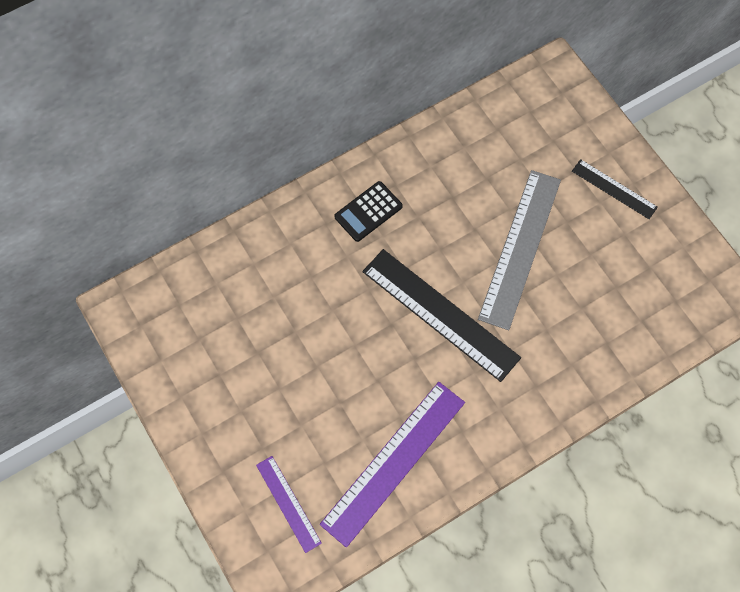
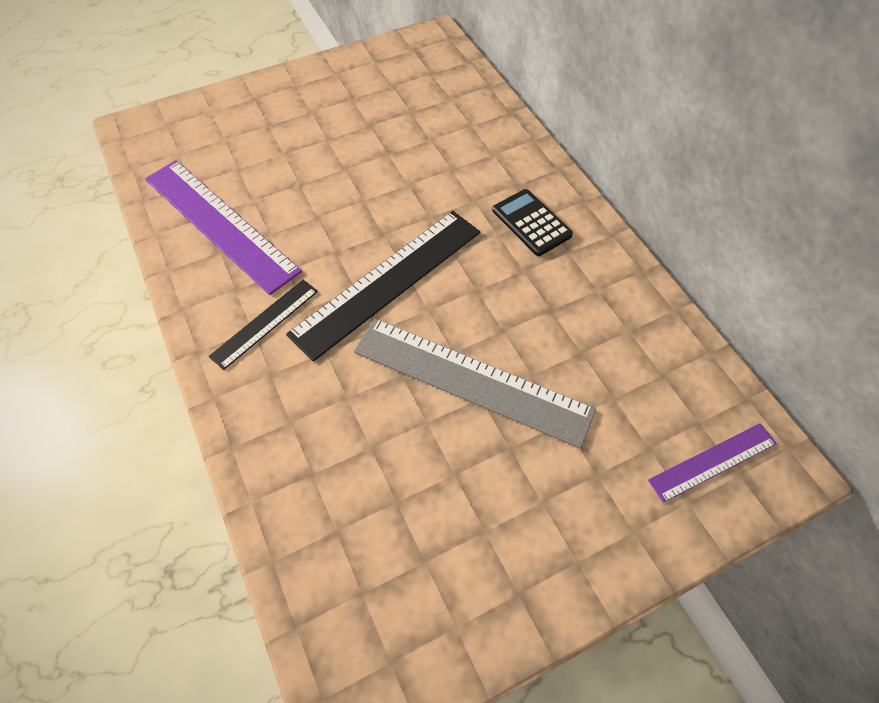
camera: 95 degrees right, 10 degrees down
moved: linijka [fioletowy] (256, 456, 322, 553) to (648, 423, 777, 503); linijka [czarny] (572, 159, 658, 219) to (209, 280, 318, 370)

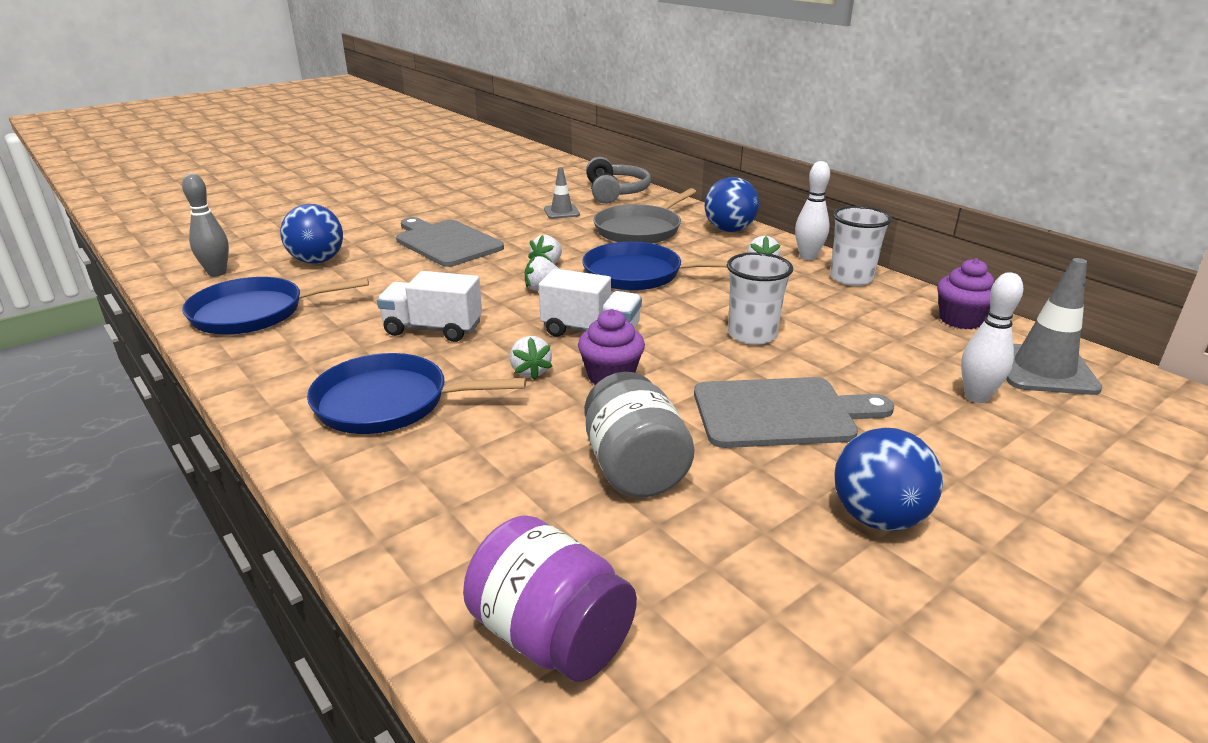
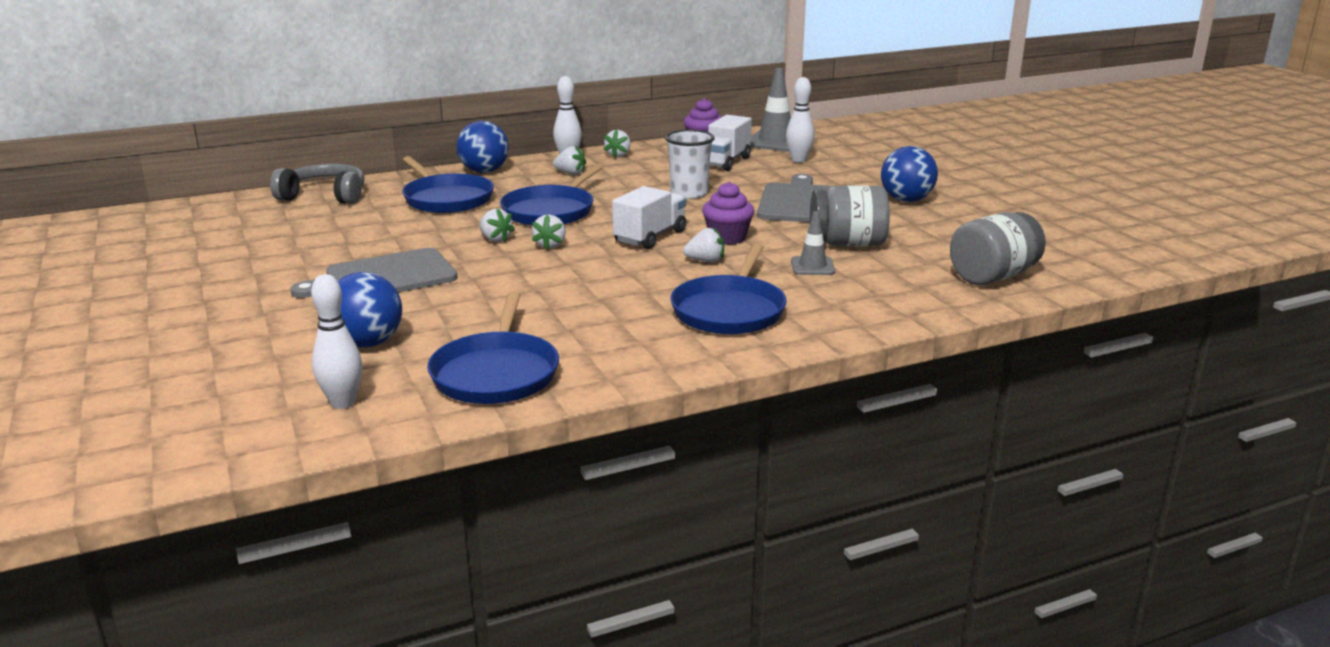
camera: 75 degrees left, 5 degrees down
moved: ciężarówka [biały] (377, 271, 482, 342) to (708, 115, 752, 171); pachołek [szary] (544, 167, 580, 219) to (791, 211, 835, 275)
replaced: szklanka [biały] (830, 206, 892, 286) to truskawka [biały] (604, 129, 631, 158)
recoloured: kręgiel [szary] (182, 174, 229, 277) to kręgiel [biały] (311, 274, 362, 409); słoik [fioletowy] (463, 515, 637, 682) to słoik [szary] (950, 212, 1046, 285); patelnia [szary] (593, 188, 696, 244) to patelnia [niebieski] (402, 156, 494, 213)

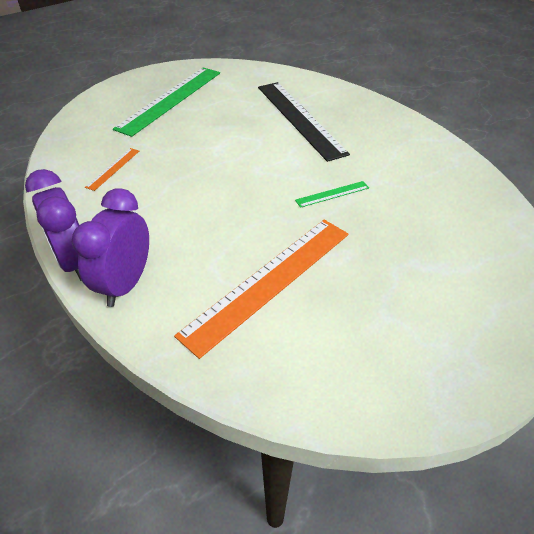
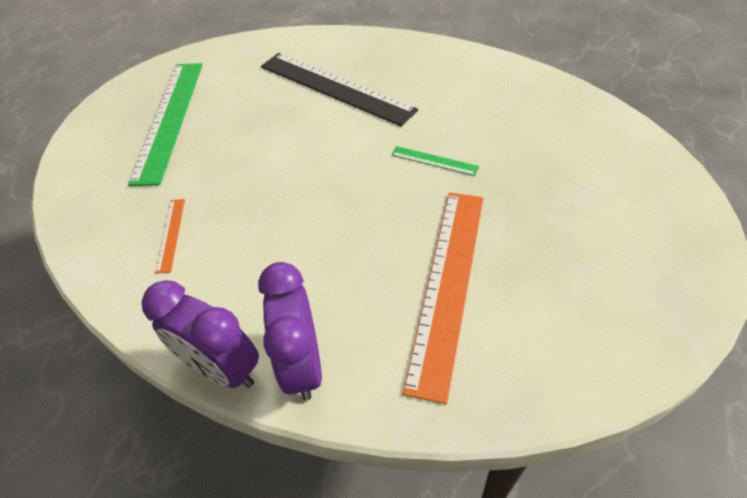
camera: 25 degrees left, 5 degrees up
turned: linijka [zielony] (295, 181, 369, 208) = (392, 146, 479, 176) 75 degrees clockwise

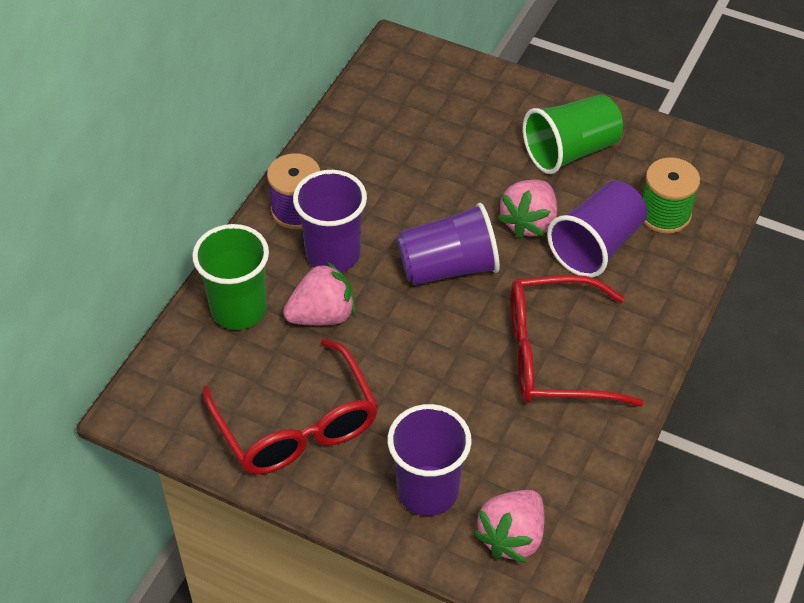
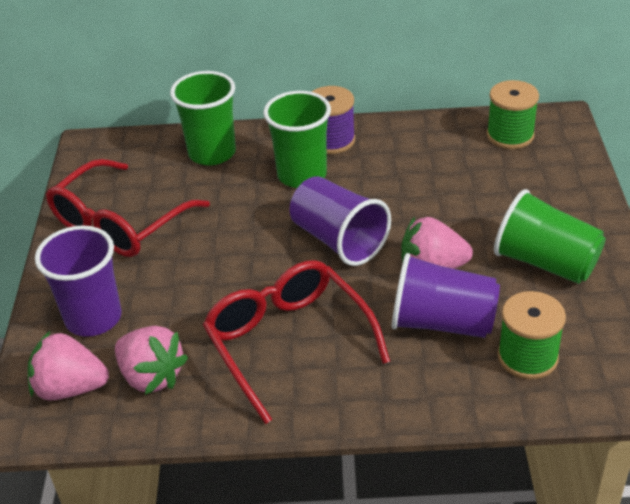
camera: 65 degrees right, 10 degrees down
added: szpulka [zielony] (486, 80, 539, 149)
moved: truskawka [różowy] (283, 261, 355, 325) to (115, 326, 188, 395)
recoloured: szklanka [fioletowy] (293, 170, 367, 272) to szklanka [zielony] (263, 91, 331, 188)

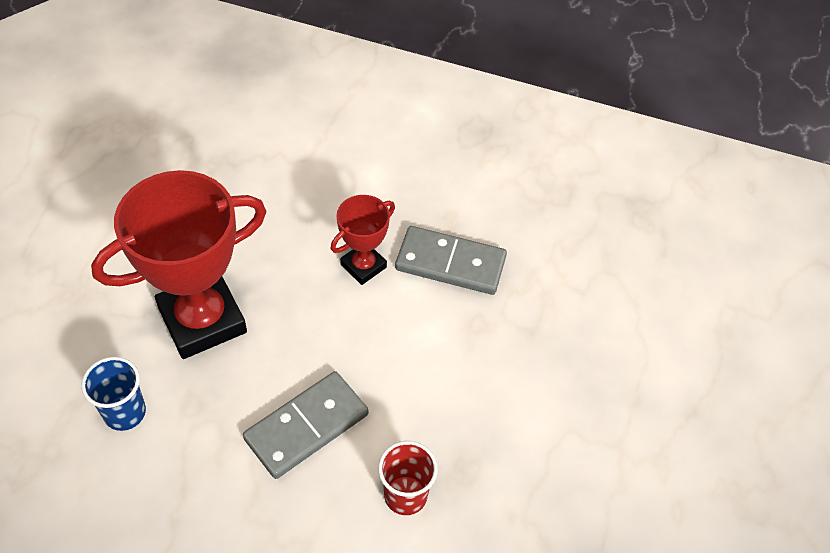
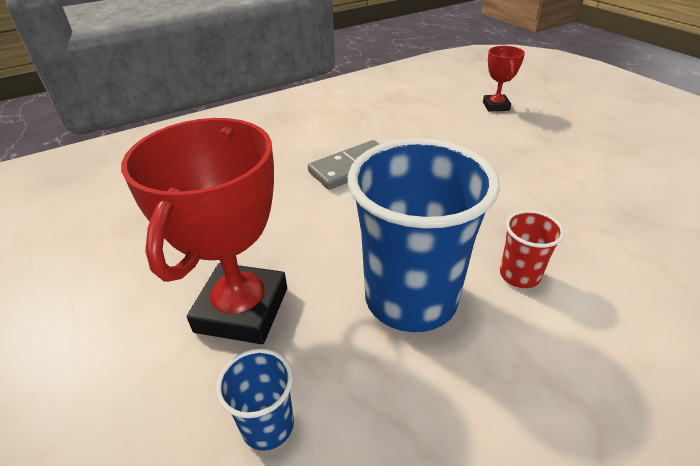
camera: 45 degrees left, 15 degrees down
moved: puchar [czerwony] (331, 195, 395, 285) to (483, 46, 525, 112)
replaced: kostka domina [szary] (243, 371, 368, 479) to szklanka [niebieski] (348, 138, 500, 332)

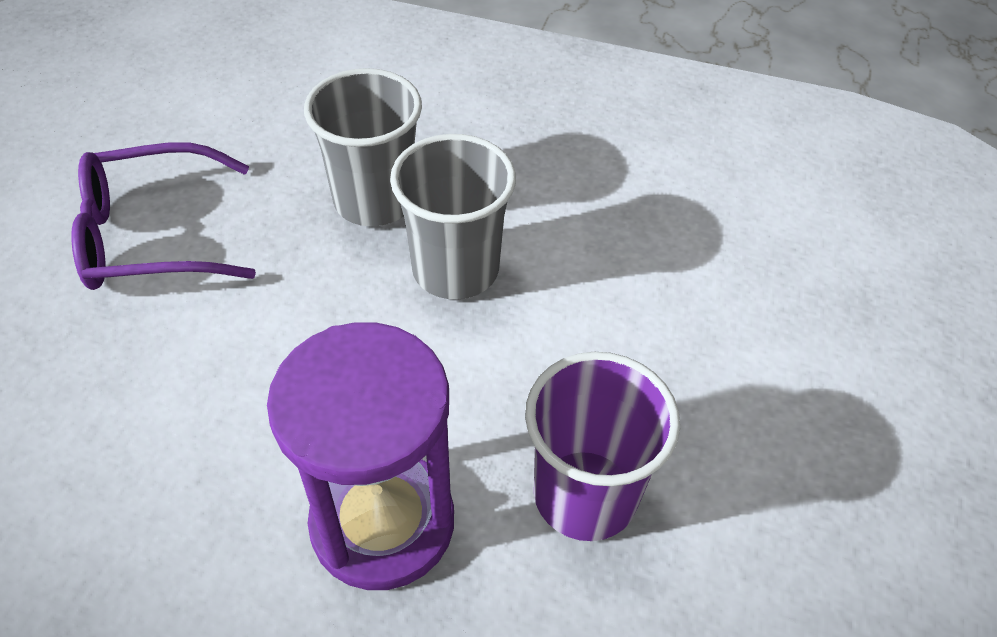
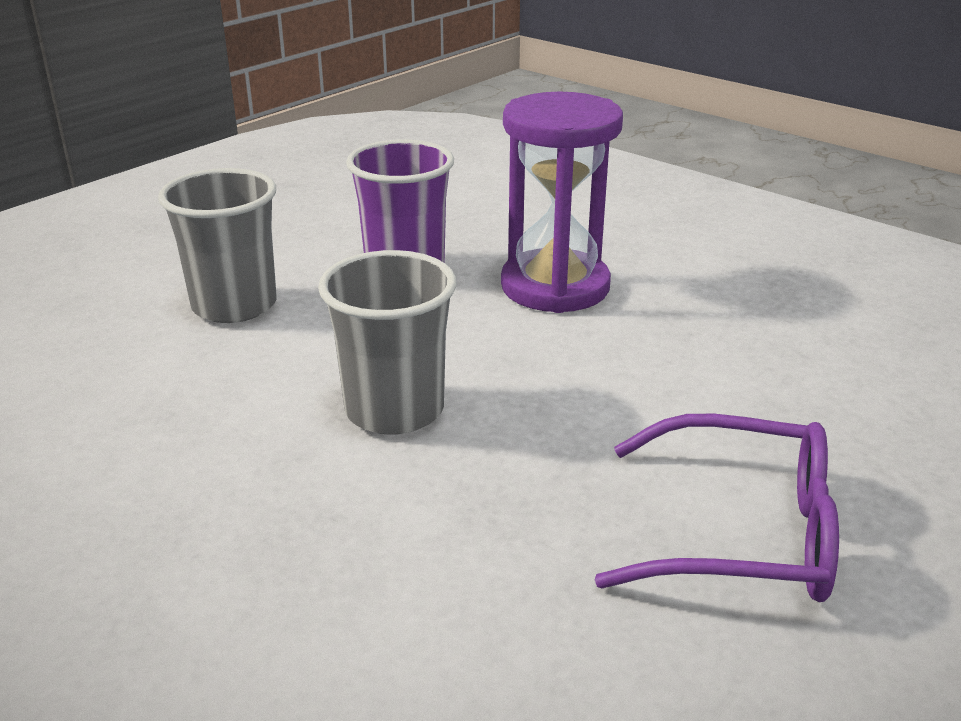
camera: 155 degrees left, 20 degrees down
moved: szklanka [szary] (304, 68, 422, 226) to (158, 168, 276, 323)

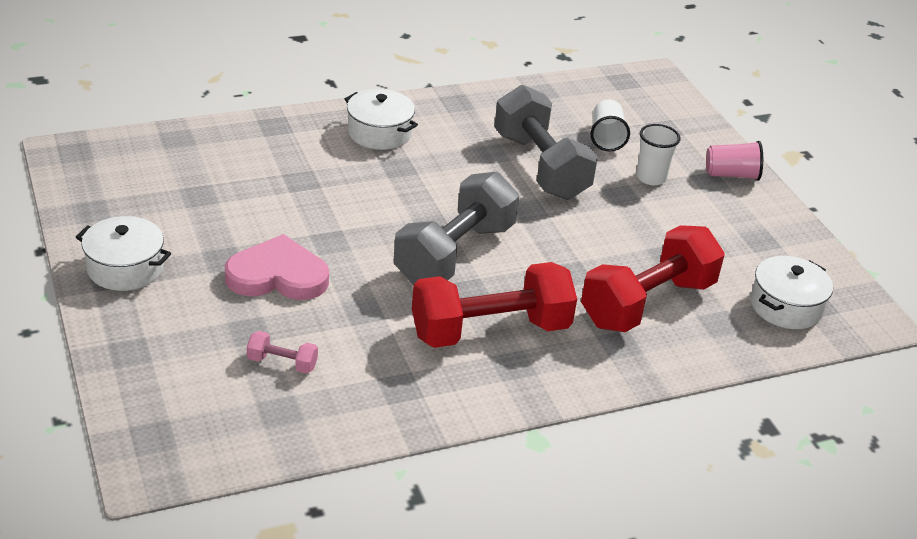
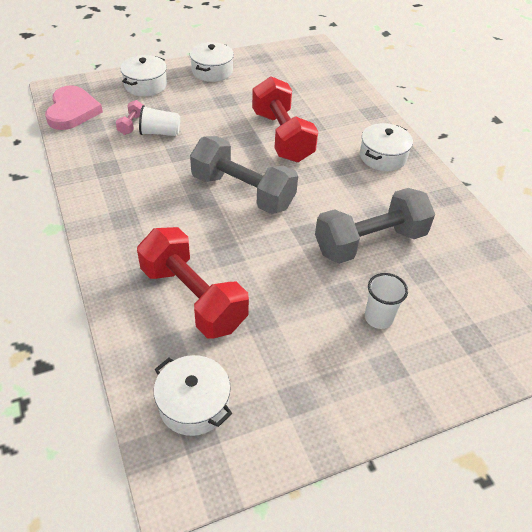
camera: 90 degrees right, 10 degrees up
removed: szklanka [różowy] (706, 141, 763, 181)
added: garnek [biały] (120, 55, 167, 96)
moved: serce [różowy] (225, 234, 329, 300) to (45, 85, 103, 130); hantel [czerwony] (412, 262, 577, 348) to (252, 76, 318, 162); szklanka [biały] (590, 99, 630, 152) to (139, 105, 180, 136)

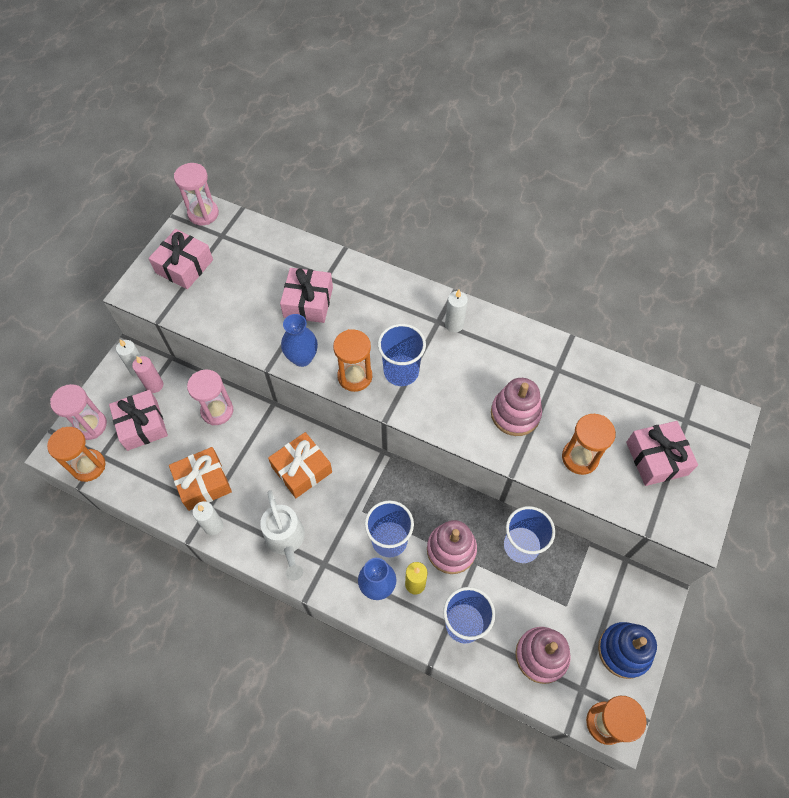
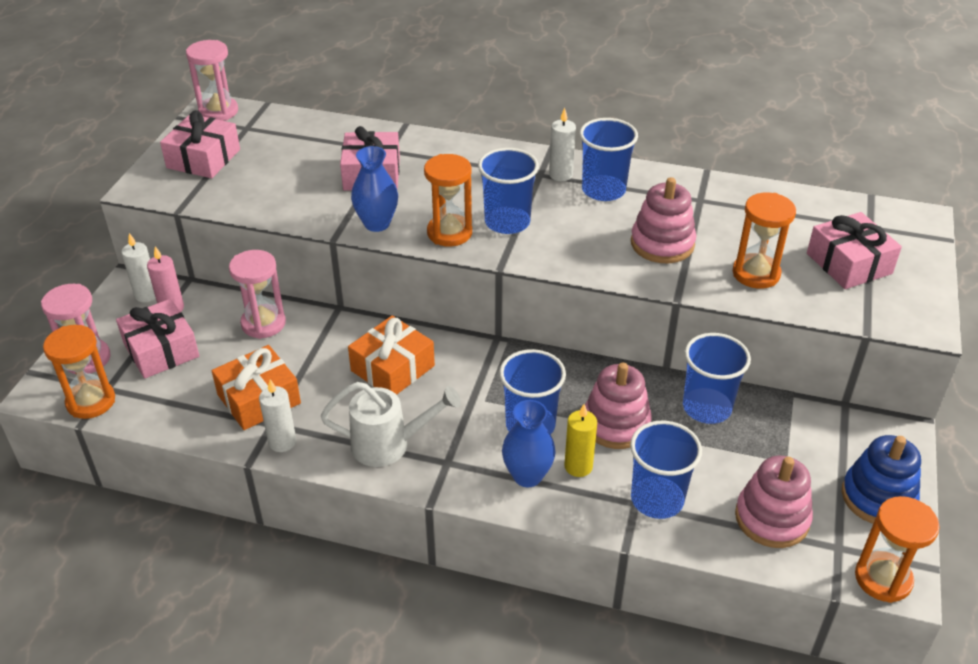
camera: 10 degrees left, 20 degrees down
added: szklanka [niebieski] (580, 118, 638, 201)
turned: konewka [biały] (260, 490, 305, 581) = (321, 382, 461, 467) 60 degrees counterclockwise

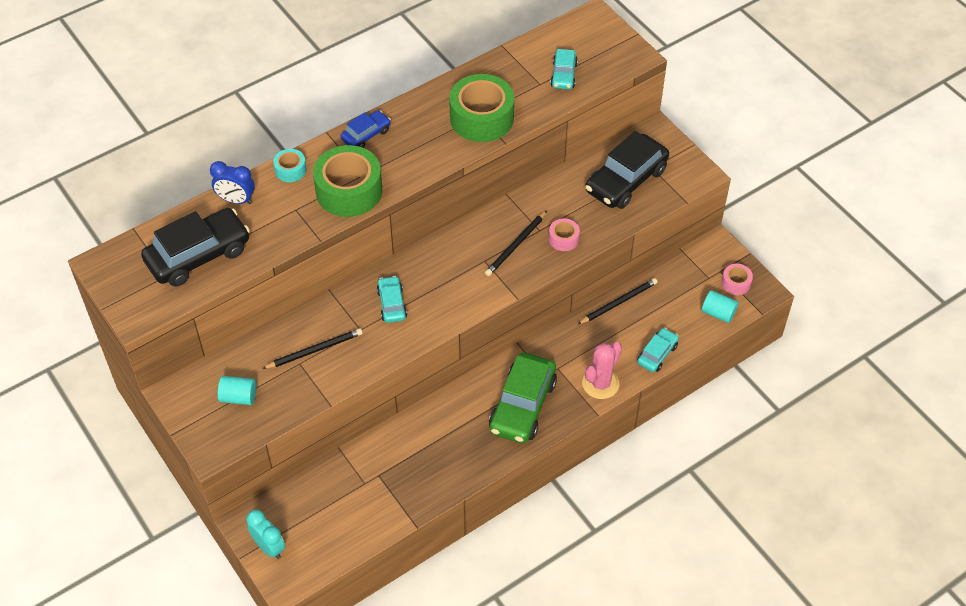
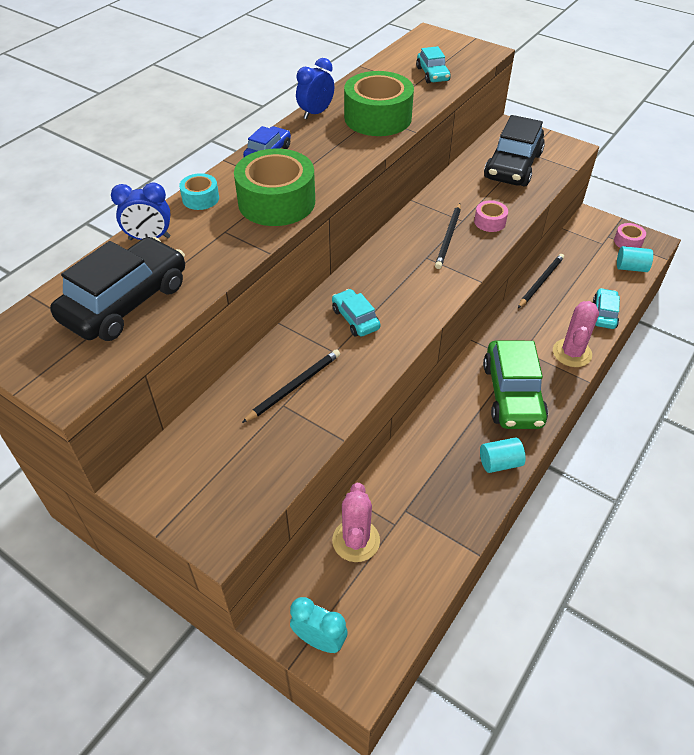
camera: 20 degrees left, 5 degrees down
added: budzik [niebieski] (296, 58, 334, 120); kaktus [różowy] (332, 483, 380, 562)
moved: walec [turkusowy] (218, 376, 256, 405) to (480, 437, 526, 473)

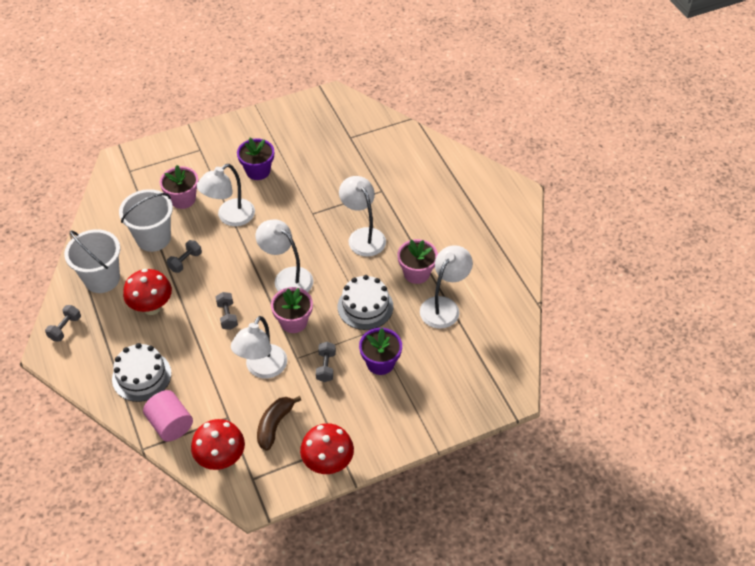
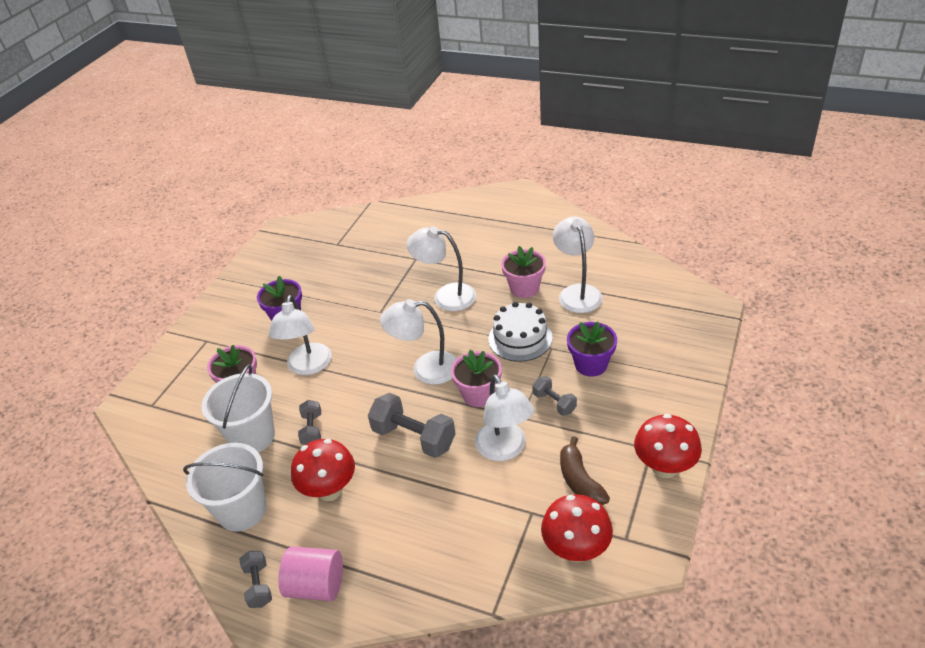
camera: 40 degrees left, 10 degrees down
removed: tort [biały] (112, 343, 171, 402)
moved: walec [różowy] (143, 390, 193, 442) to (278, 546, 343, 601)
resized: hantel [szary] (216, 292, 238, 330) = (368, 393, 456, 458) x1.79

